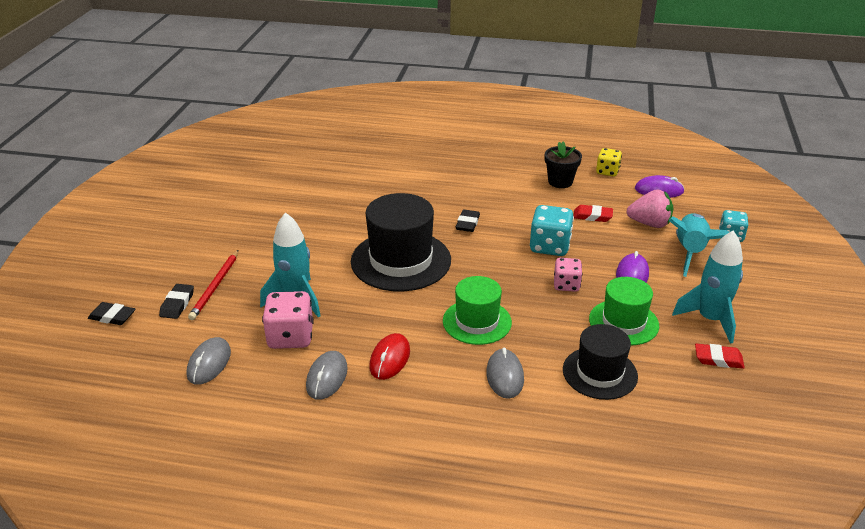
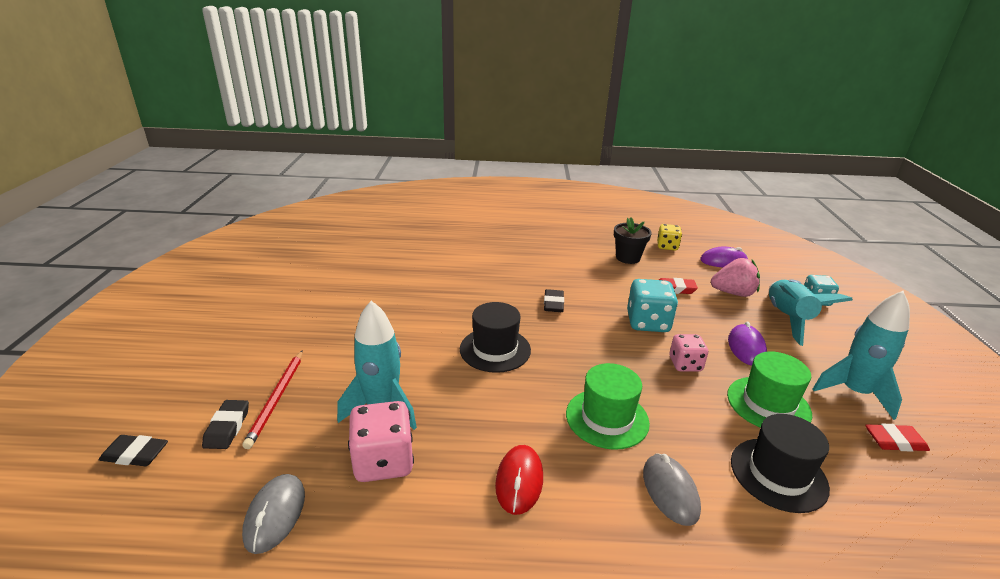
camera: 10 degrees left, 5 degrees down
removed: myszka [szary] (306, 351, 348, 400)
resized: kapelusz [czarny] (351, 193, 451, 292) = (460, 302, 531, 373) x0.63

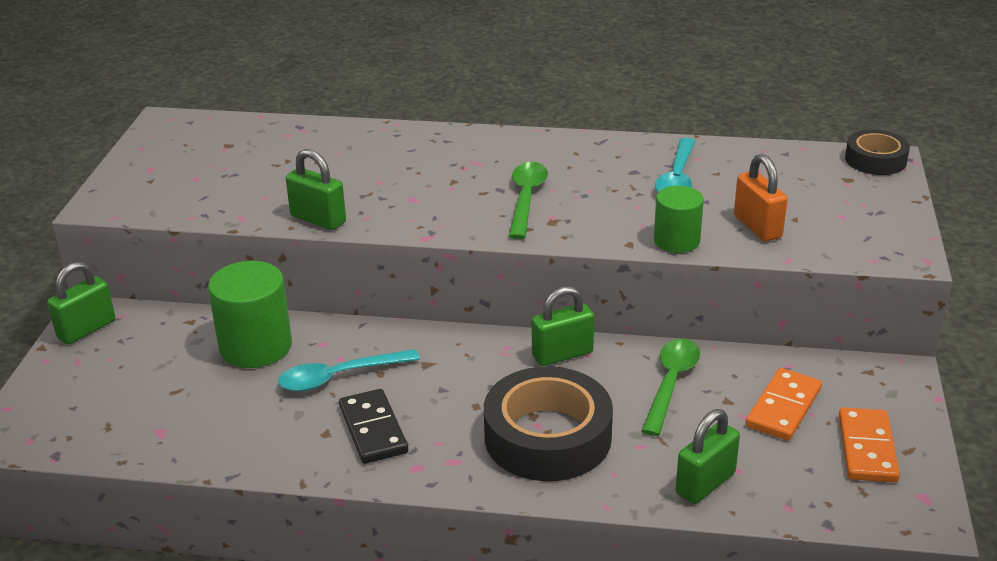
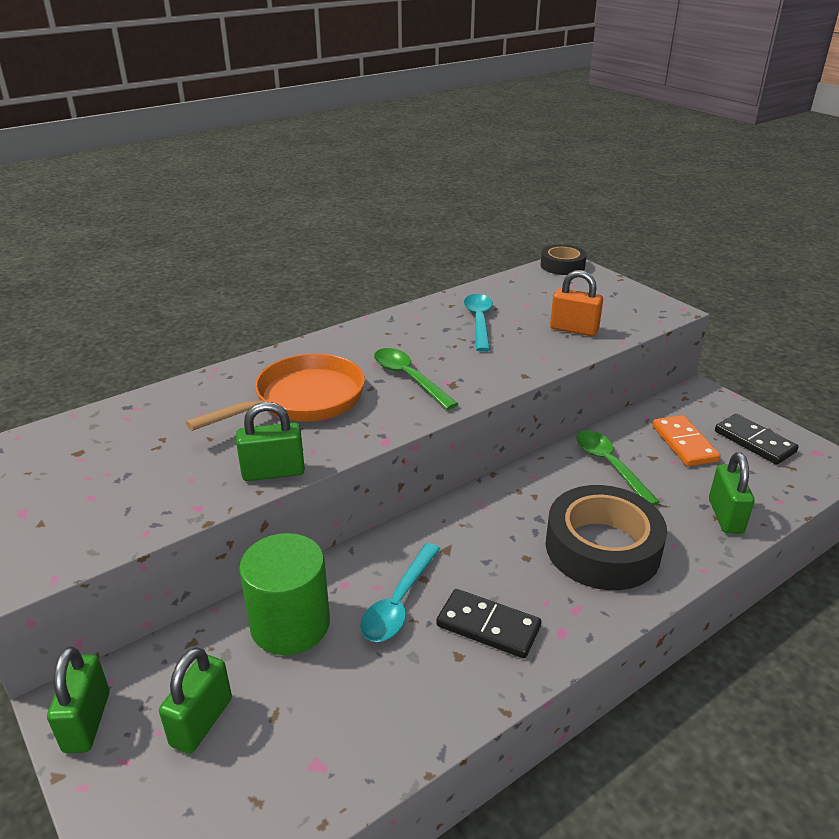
camera: 45 degrees left, 0 degrees up
removed: walec [zielony] (654, 186, 704, 253)
added: patelnia [pomarańczowy] (186, 354, 365, 431)
moved: kłódka [zielony] (532, 286, 594, 366) to (159, 647, 232, 754)
recoloured: kostka domina [pomarańczowy] (839, 407, 900, 482) to kostka domina [czarny] (715, 414, 799, 465)
turned: łyżka [turkusowy] (655, 138, 695, 192) = (464, 294, 493, 352) 150 degrees counterclockwise

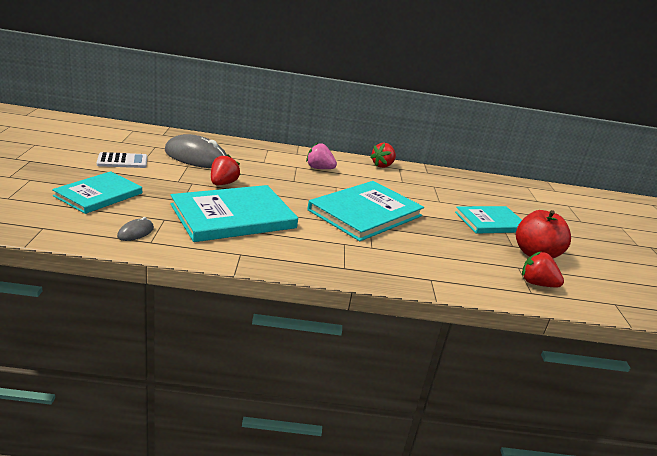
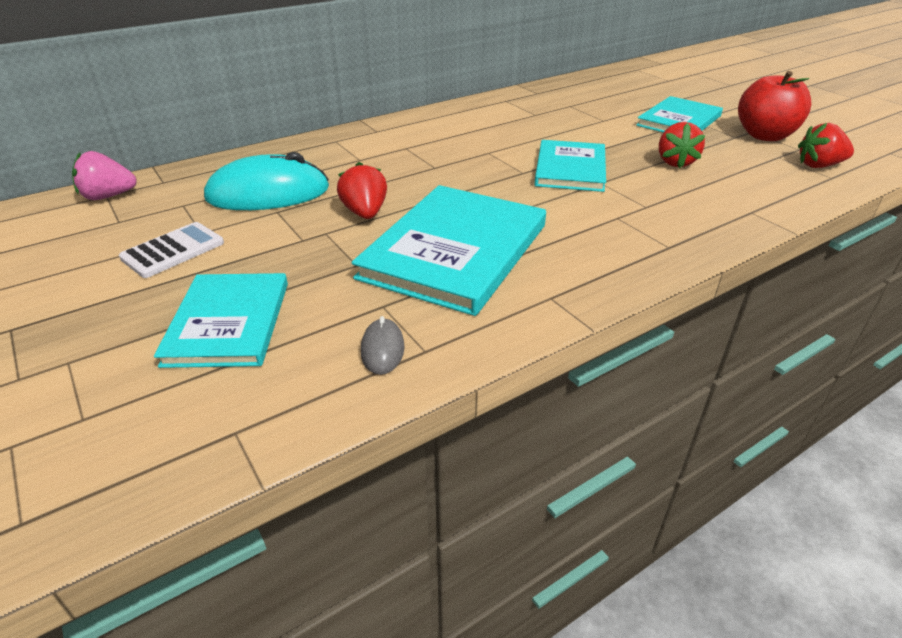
camera: 30 degrees left, 10 degrees up
moved: truskawka [różowy] (306, 143, 337, 169) to (72, 151, 137, 200); truskawka [czerwony] (370, 143, 396, 168) to (659, 122, 705, 168)
recoloured: myszka [szary] (165, 134, 227, 168) to myszka [turkusowy] (204, 152, 329, 210)
resized: książka [turkusowy] (307, 181, 424, 241) = (534, 140, 606, 192) x0.64

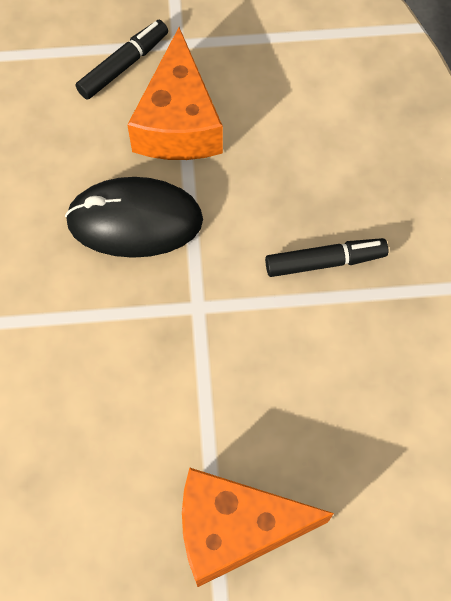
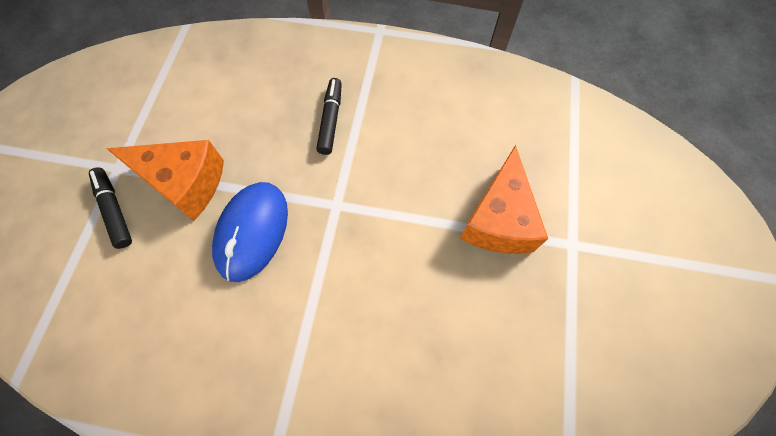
camera: 75 degrees left, 0 degrees up
recoloured: myszka [czarny] (65, 177, 203, 258) to myszka [niebieski] (212, 182, 288, 282)

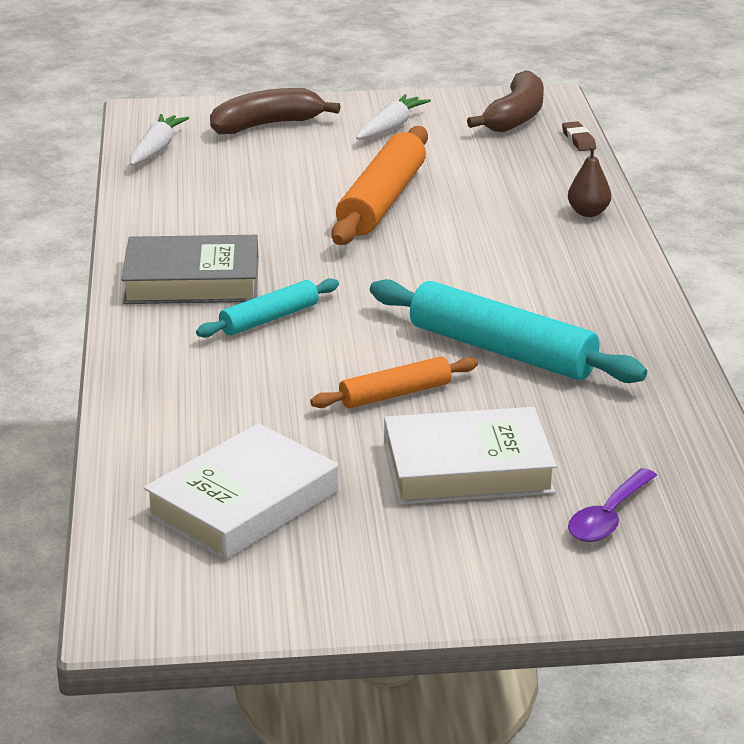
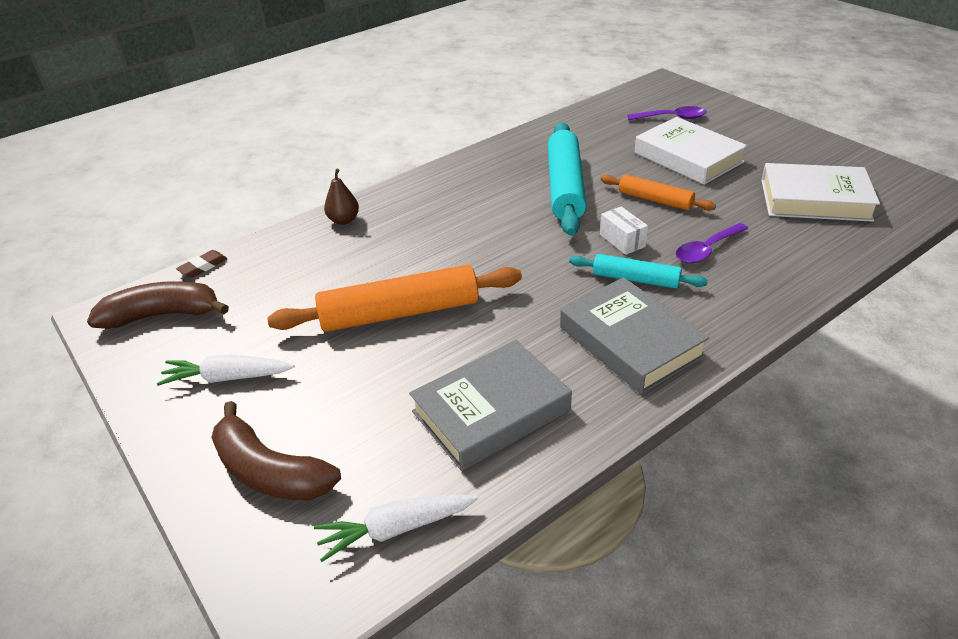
camera: 120 degrees left, 10 degrees up
added: książka [szary] (409, 340, 572, 471); pudełko [biały] (600, 206, 648, 255); łyżka [fioletowy] (676, 223, 748, 263)

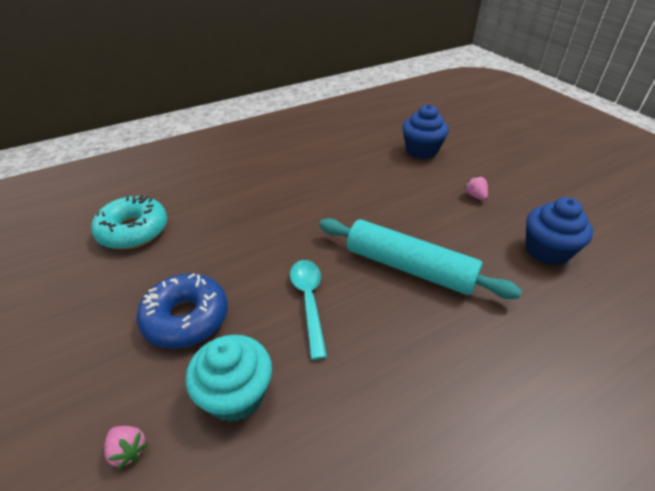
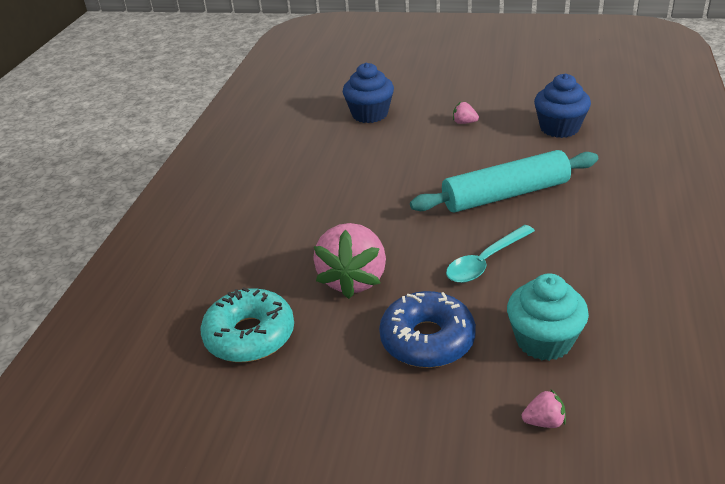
camera: 45 degrees left, 5 degrees down
added: truskawka [różowy] (313, 223, 386, 299)
turned: łyżka [turkusowy] (290, 260, 327, 360) = (446, 225, 535, 283) 75 degrees counterclockwise

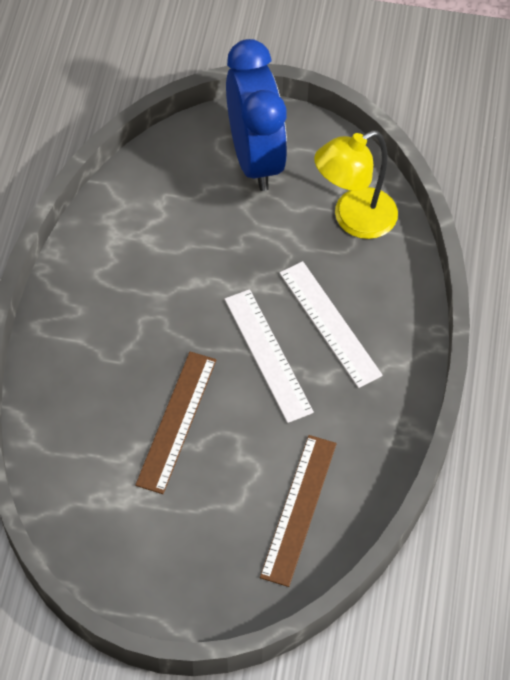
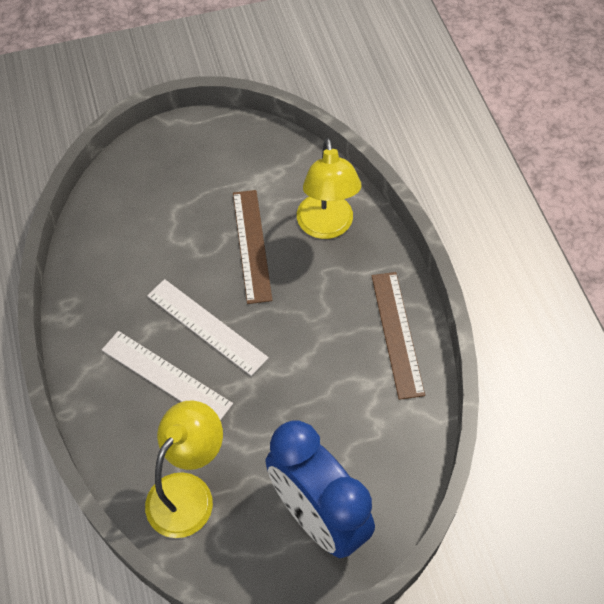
camera: 155 degrees right, 0 degrees up
added: lampka [żółty] (297, 138, 362, 239)
moved: linijka [brązowy] (260, 435, 337, 587) to (372, 272, 425, 400)

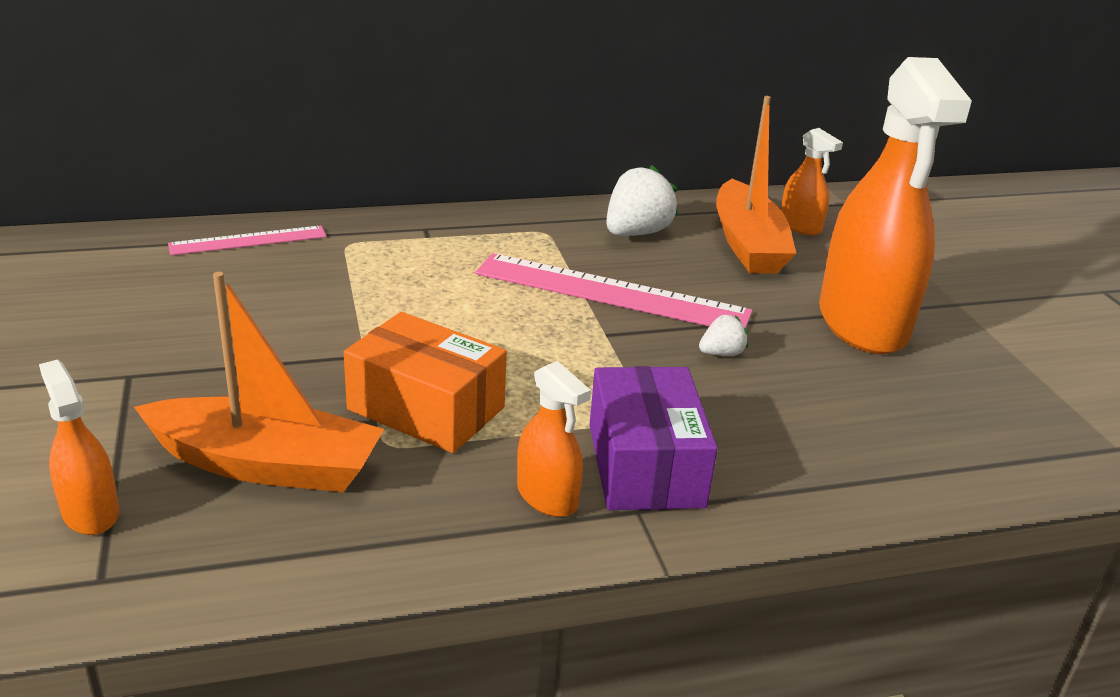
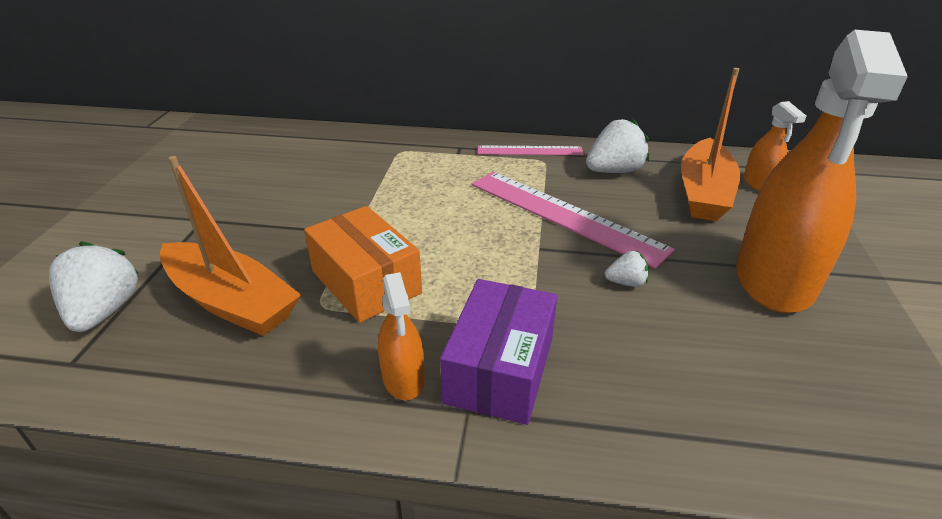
camera: 25 degrees right, 5 degrees up
moved: linijka [różowy] (168, 226, 326, 255) to (478, 145, 584, 155)
replaced: spryskiwacz [pomarańczowy] (39, 359, 119, 535) to truskawka [biały] (49, 242, 140, 332)

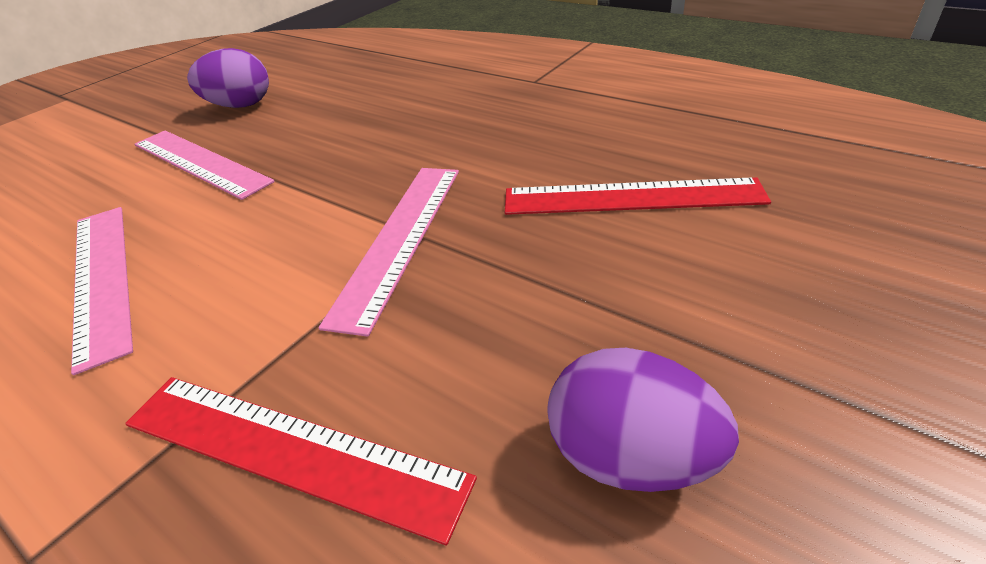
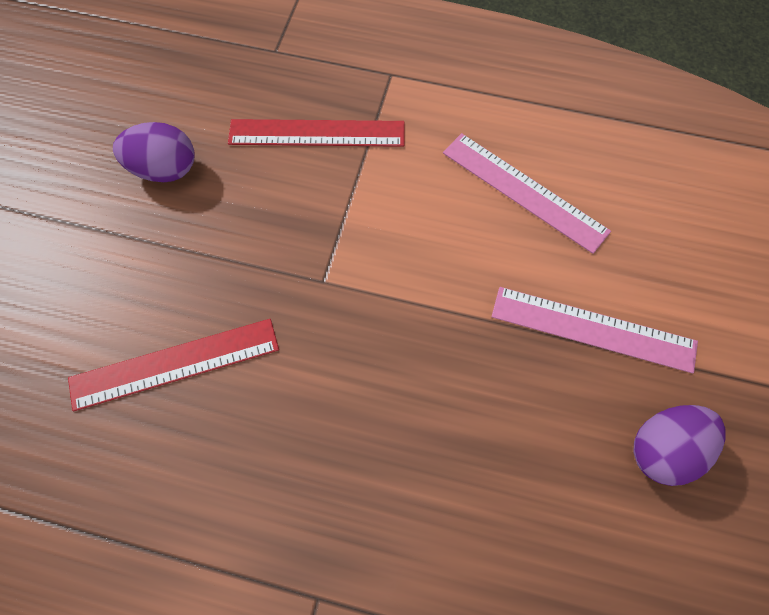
camera: 155 degrees right, 25 degrees up
removed: linijka [różowy] (318, 168, 459, 337)

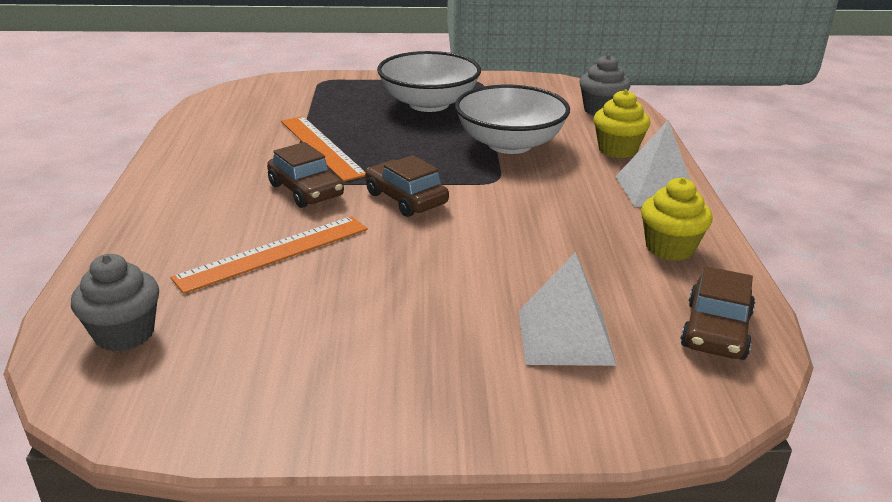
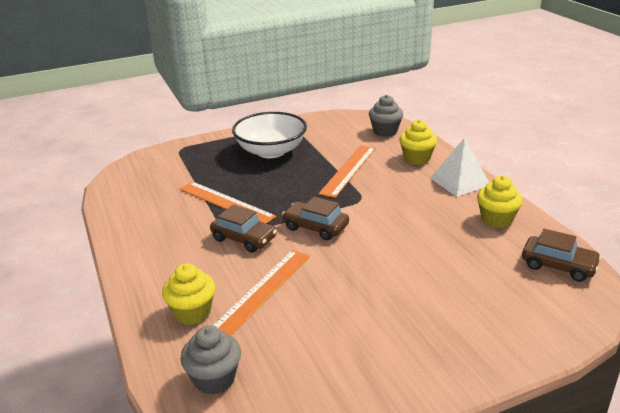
camera: 20 degrees left, 0 degrees up
removed: piramida [biały] (519, 252, 617, 366)
added: muffinka [żółty] (162, 263, 216, 325)
replaced: miska [biały] (455, 85, 570, 154) to linijka [pomarańczowy] (319, 145, 376, 198)
turned: samochód [brązowy] (680, 266, 755, 360) = (522, 229, 601, 282) 60 degrees counterclockwise

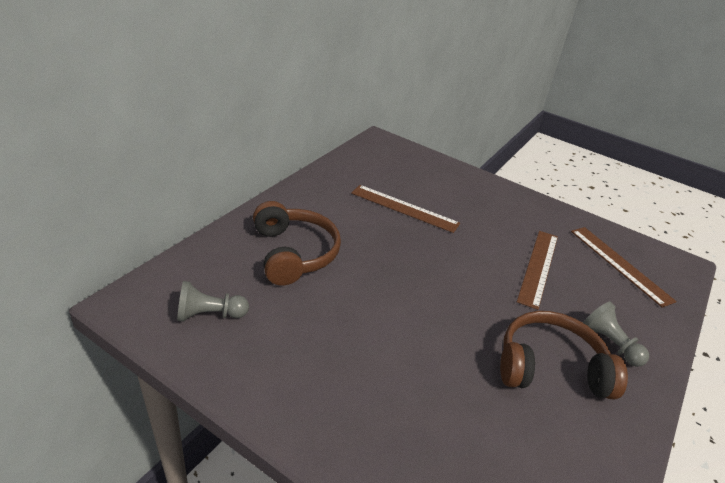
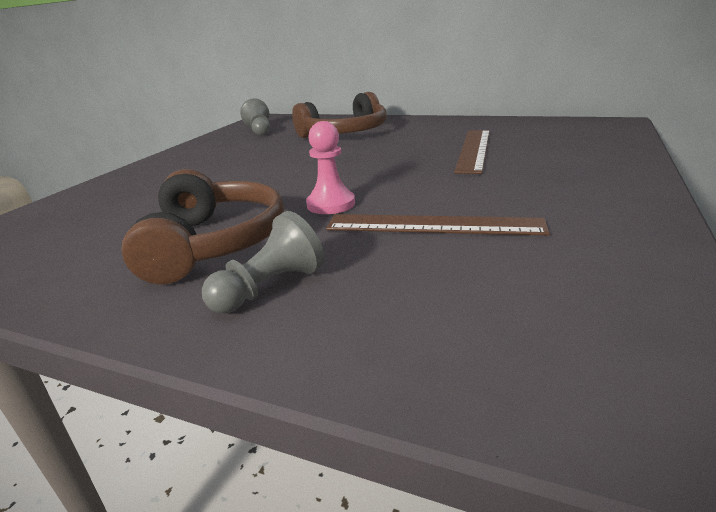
camera: 85 degrees right, 10 degrees down
removed: linijka [brązowy] (571, 227, 677, 308)
added: pionek [różowy] (306, 121, 355, 214)

